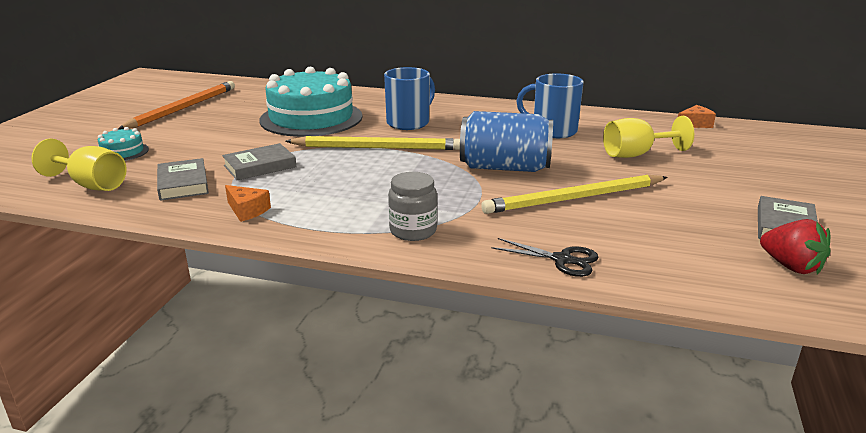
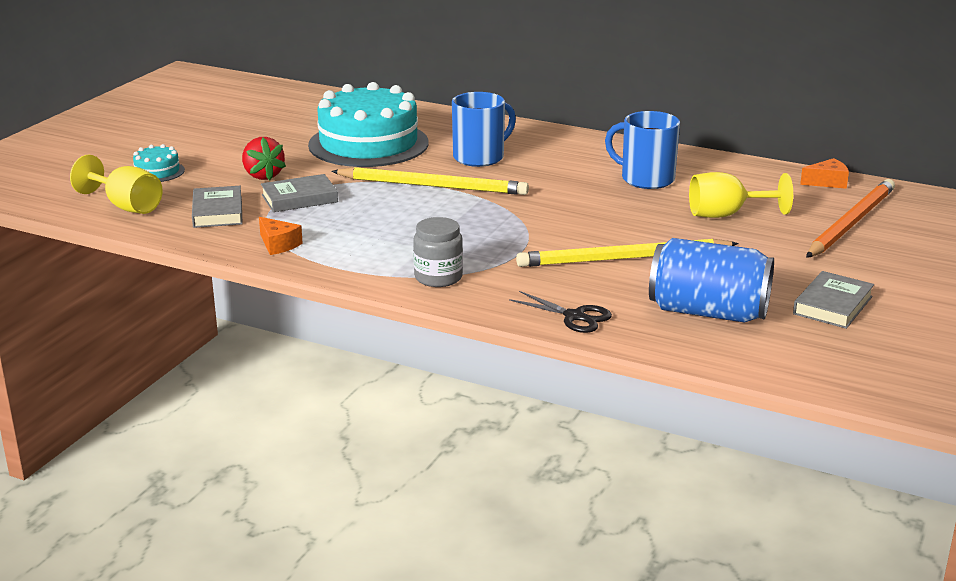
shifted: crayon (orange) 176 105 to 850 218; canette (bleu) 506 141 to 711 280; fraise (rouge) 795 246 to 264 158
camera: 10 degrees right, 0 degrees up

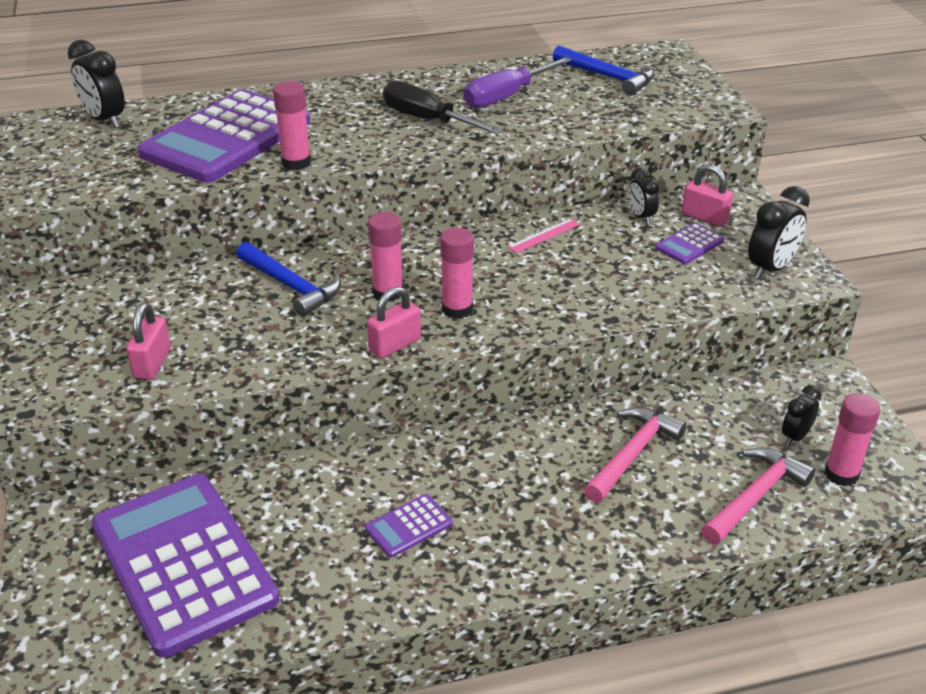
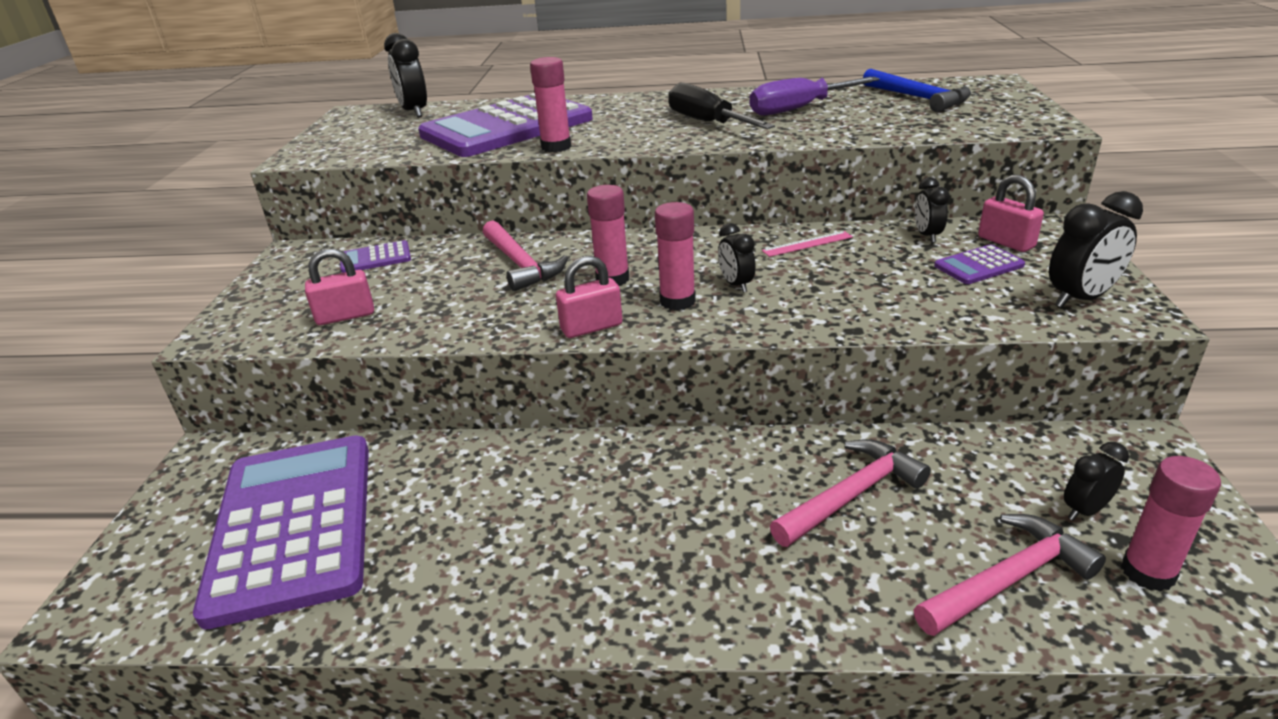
new: réveil (noir) 737 258
shifted: calculatrice (violet) 409 526 to 375 256
repainted: marteau (bleu) 288 279 to marteau (rose) 525 256
rotated: cadenas (rose) 148 341 = 339 286 45 degrees clockwise
camera: 20 degrees right, 5 degrees down

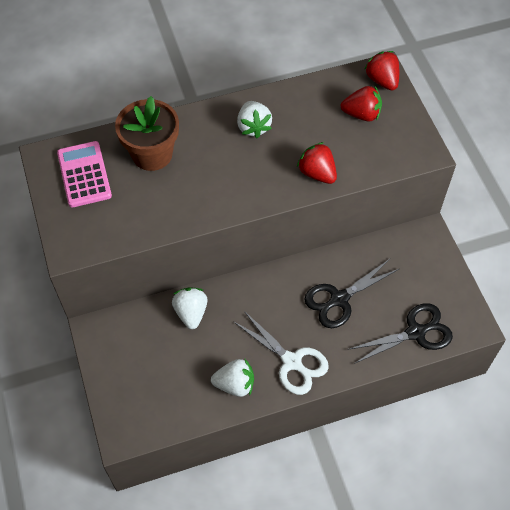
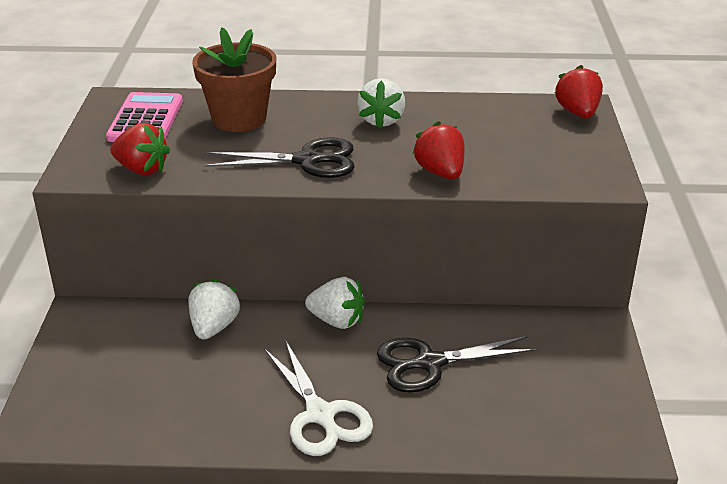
shifted: fraise (rouge) 361 104 to 140 149; ciseaux (noir) 400 333 to 279 157; fraise (blanc) 232 378 to 335 303
camera: 20 degrees right, 25 degrees down

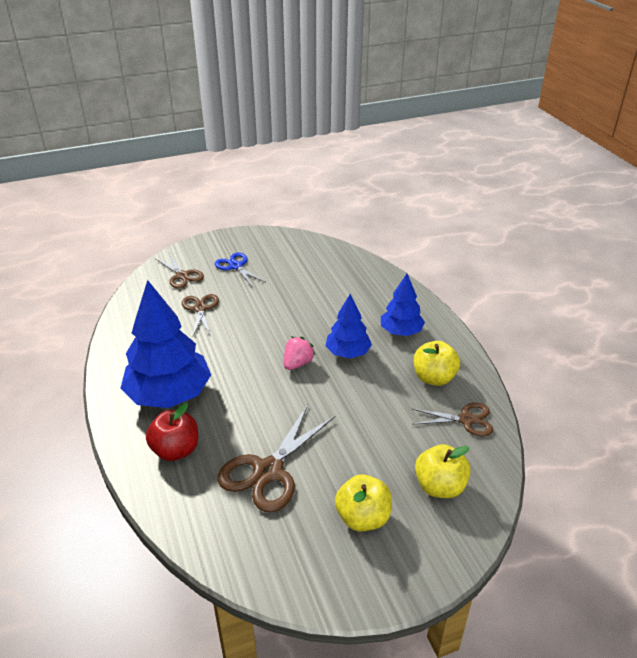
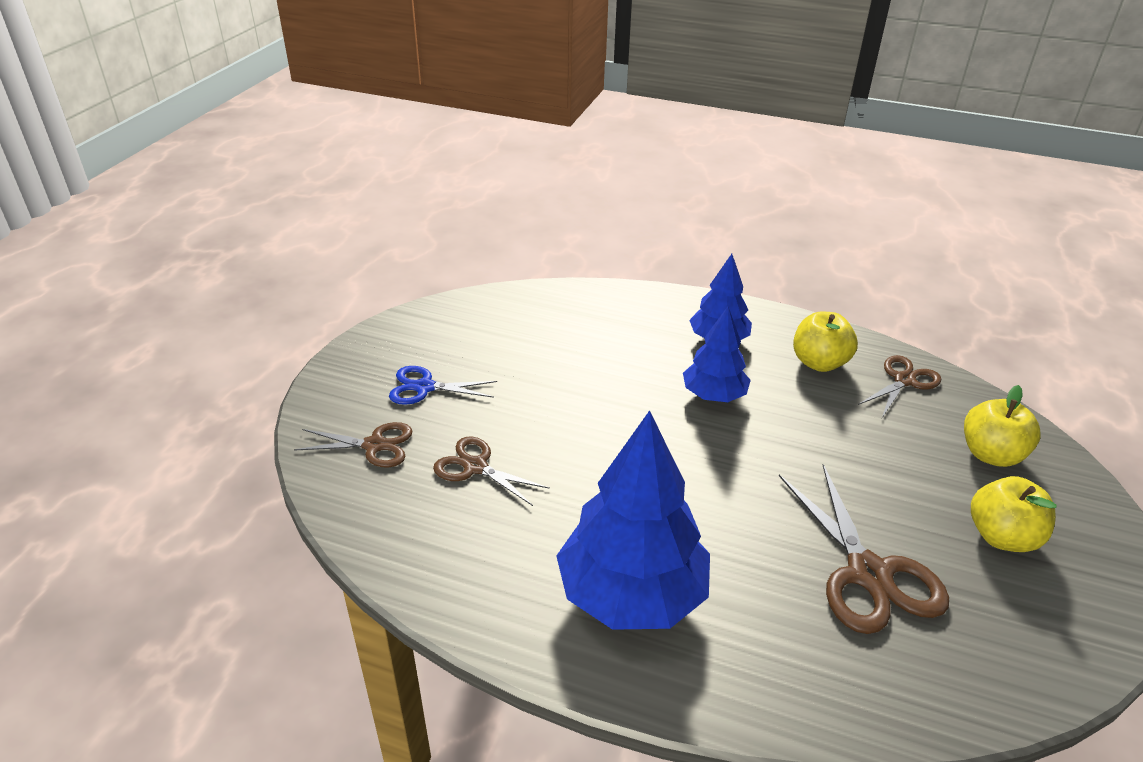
gone: fraise (rose) 299 353; pomme (rouge) 172 432
camera: 50 degrees left, 0 degrees up

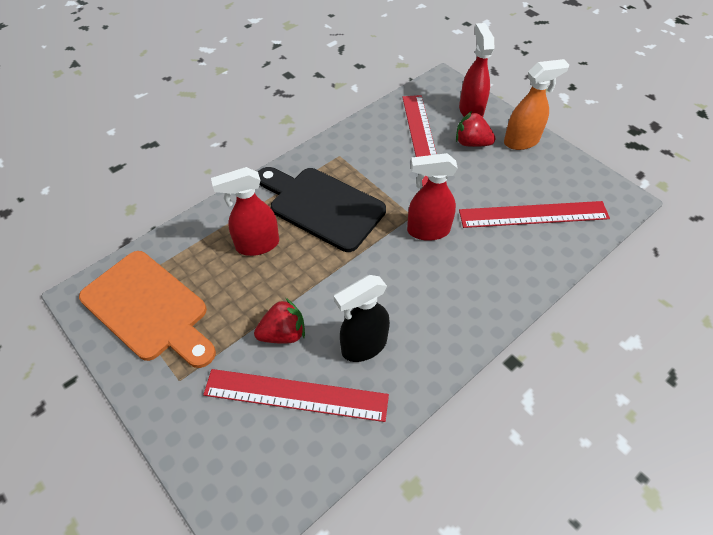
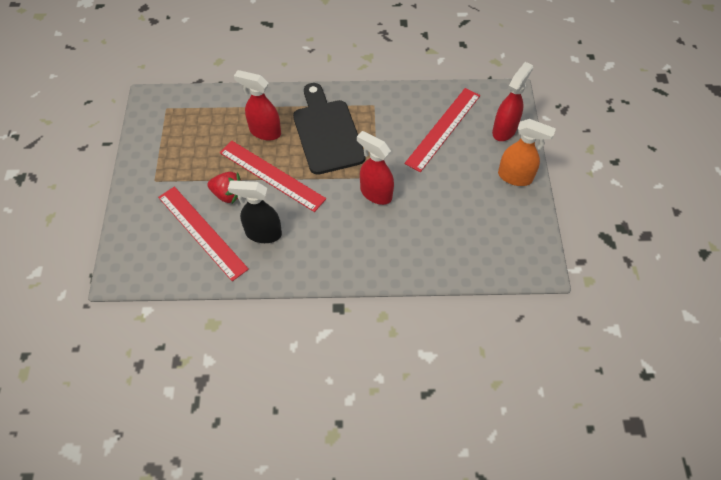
gone: fraise (rouge) 476 129; planche à découper (orange) 147 309
shifted: règle (rouge) 534 214 to 273 176
camera: 40 degrees right, 5 degrees up

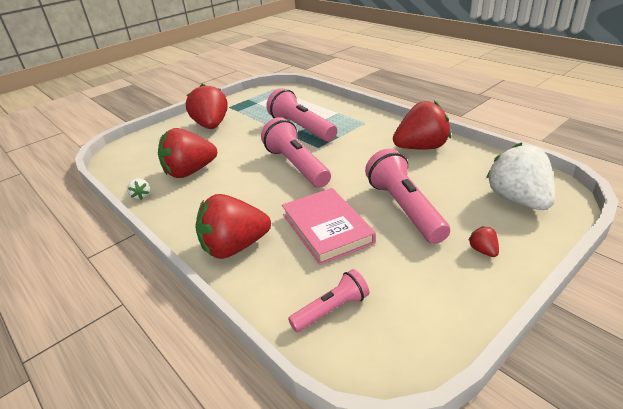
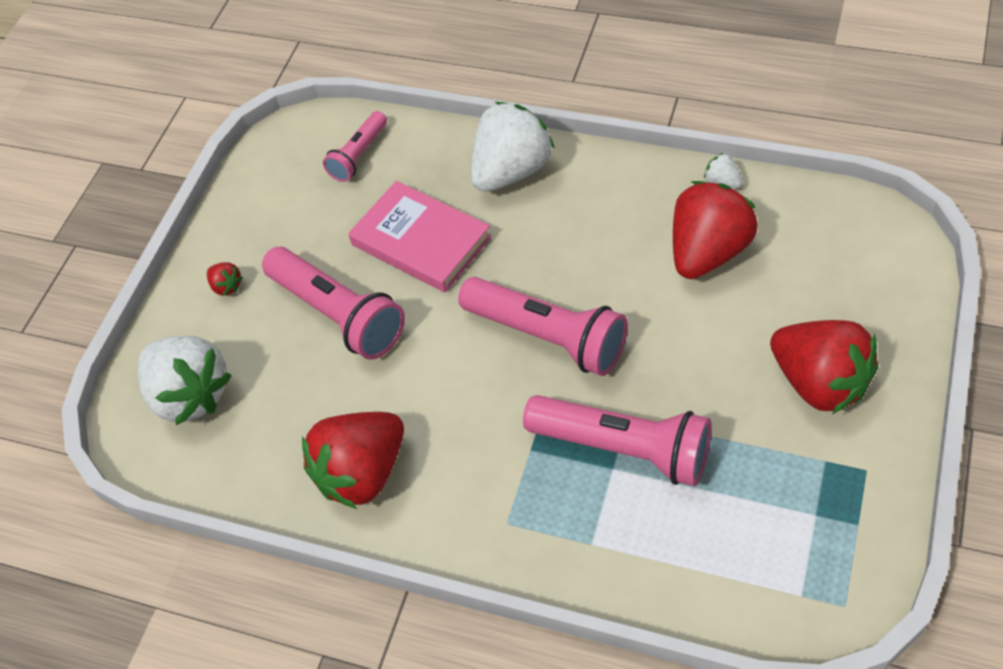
repainted: fraise (rouge) 233 226 to fraise (blanc) 513 147
camera: 155 degrees right, 20 degrees up

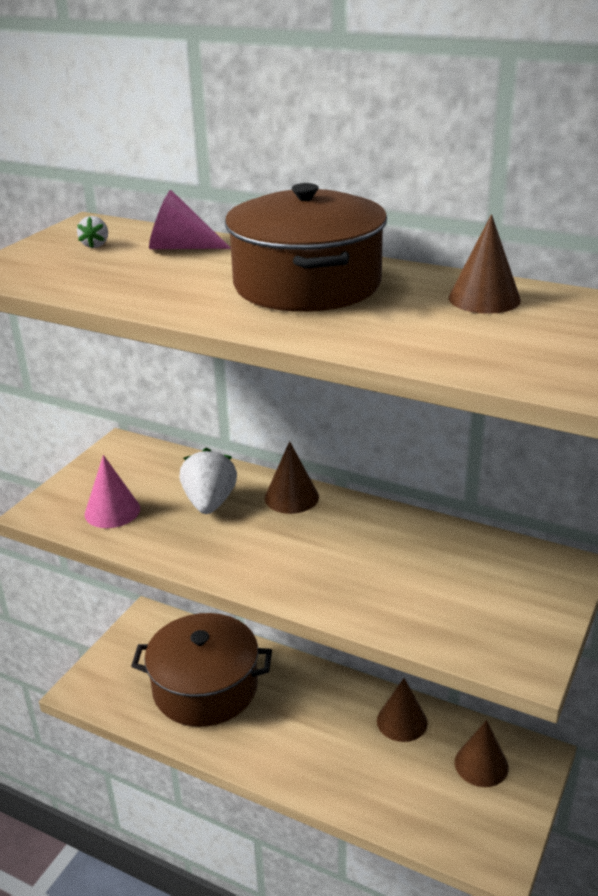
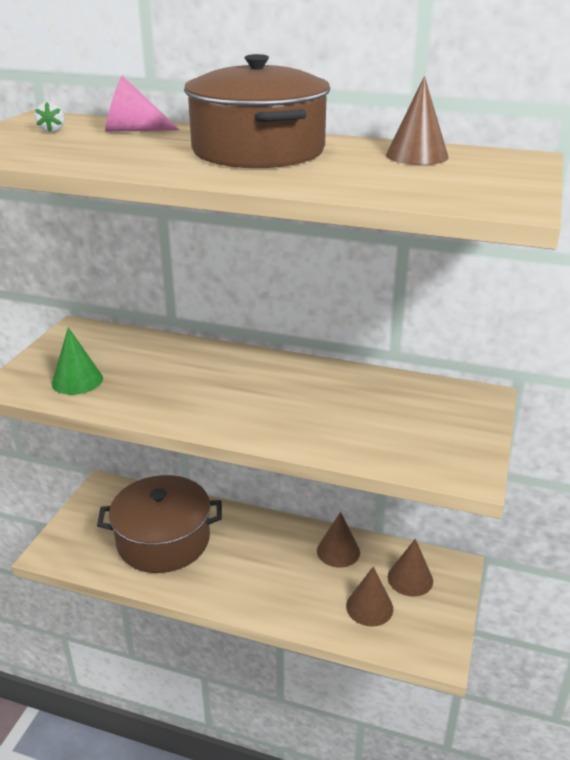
gone: fraise (blanc) 208 481
shifted: cône (marron) 292 477 to 369 597
repainted: cône (rose) 112 491 to cône (vert) 77 361
camera: 10 degrees left, 0 degrees up

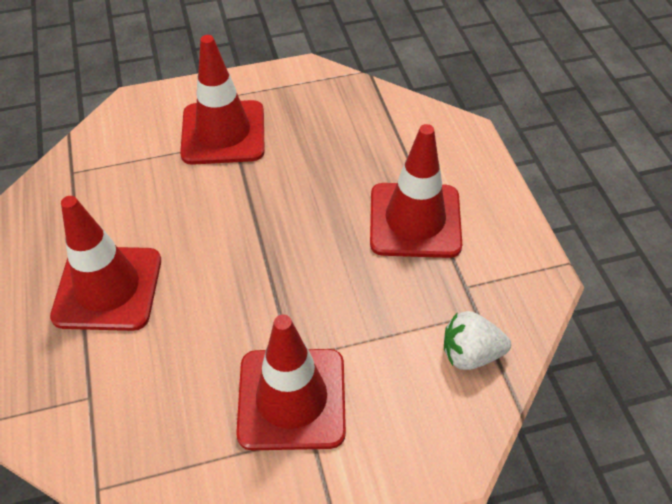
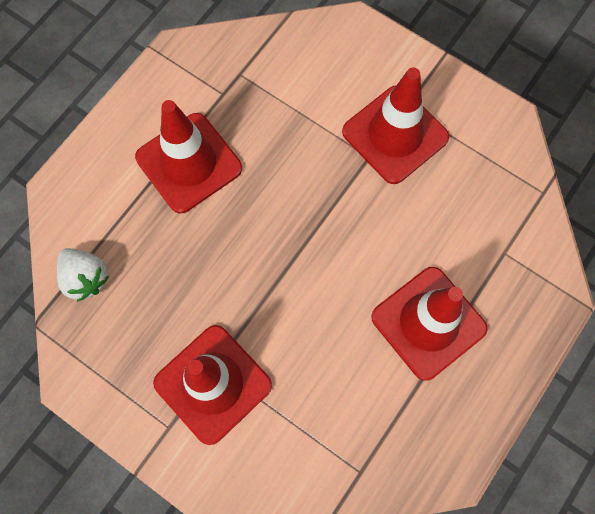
shifted: fraise (blanc) 477 340 to 83 275
camera: 130 degrees left, 20 degrees up

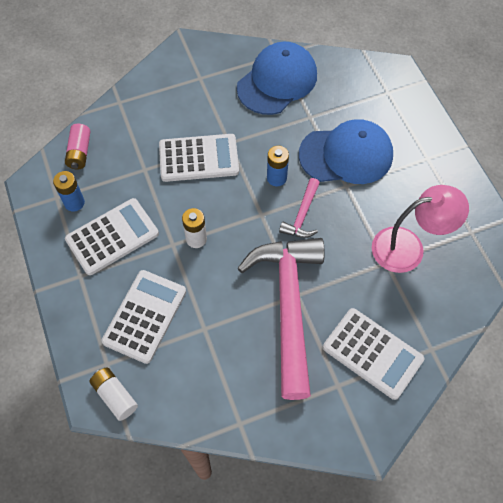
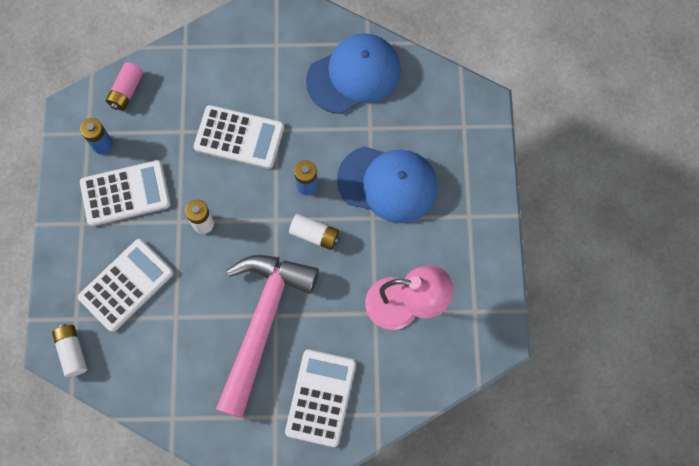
swapped: marteau (rose) 299 208 to pile (blanc) 314 232
rotated: calculatrice (blanc) 373 354 = 320 398 135 degrees counterclockwise
camera: 20 degrees right, 10 degrees up

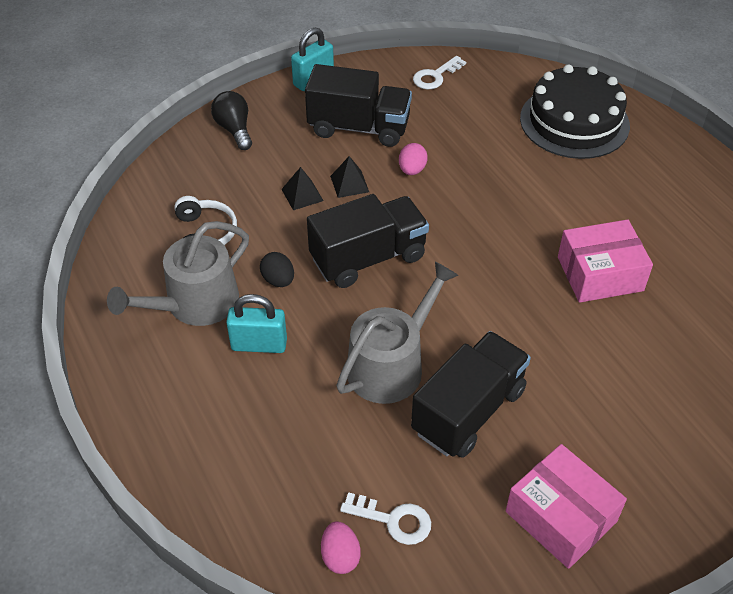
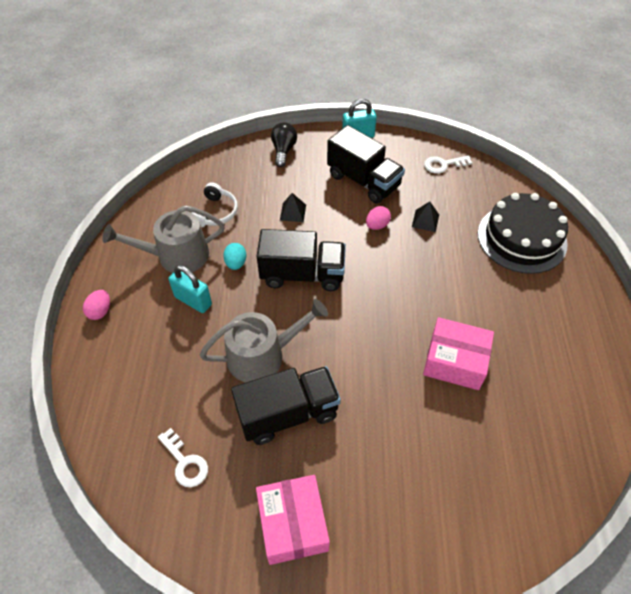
shifted: pyramide (noir) 349 177 to 425 217; œuf (rose) 341 547 to 96 305
repainted: œuf (noir) 277 269 to œuf (turquoise) 234 256
camera: 30 degrees right, 5 degrees up

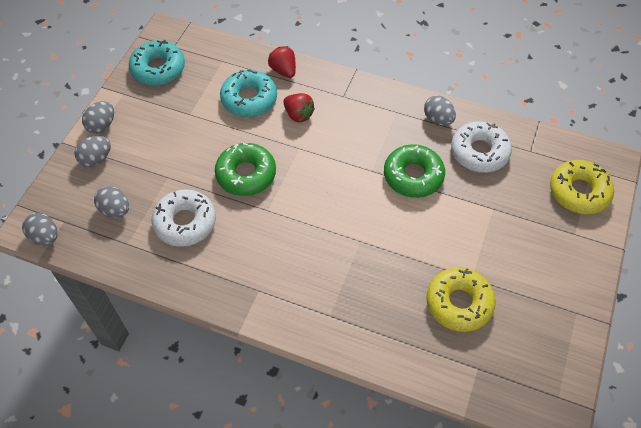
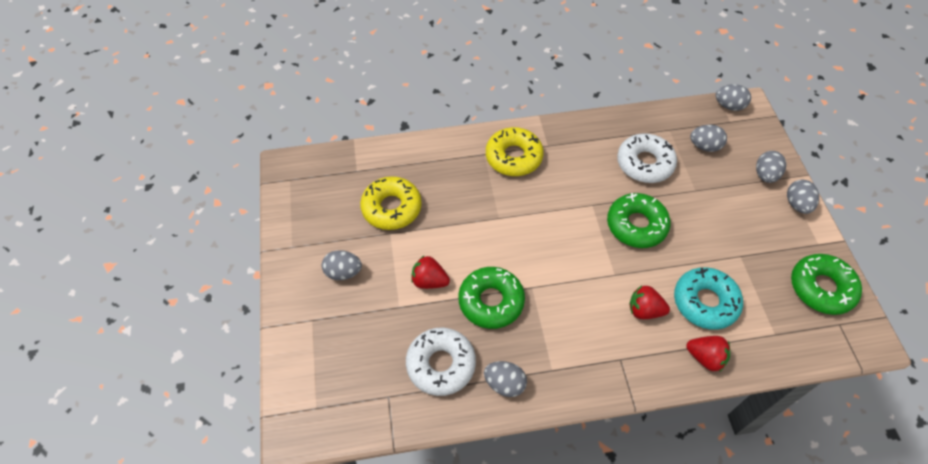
new: œuf (gris) 342 265; fraise (rouge) 430 272
shifted: beignet (jaune) 582 187 to 515 151
repainted: beignet (turquoise) 157 63 to beignet (vert) 826 284
camera: 150 degrees right, 0 degrees up

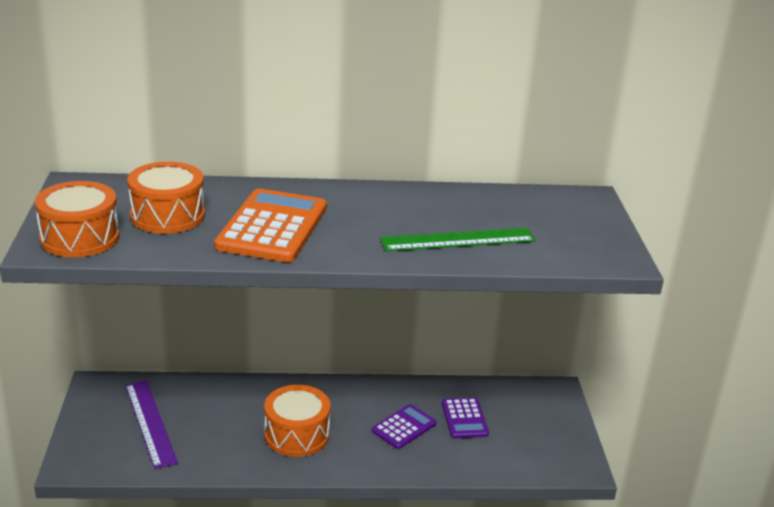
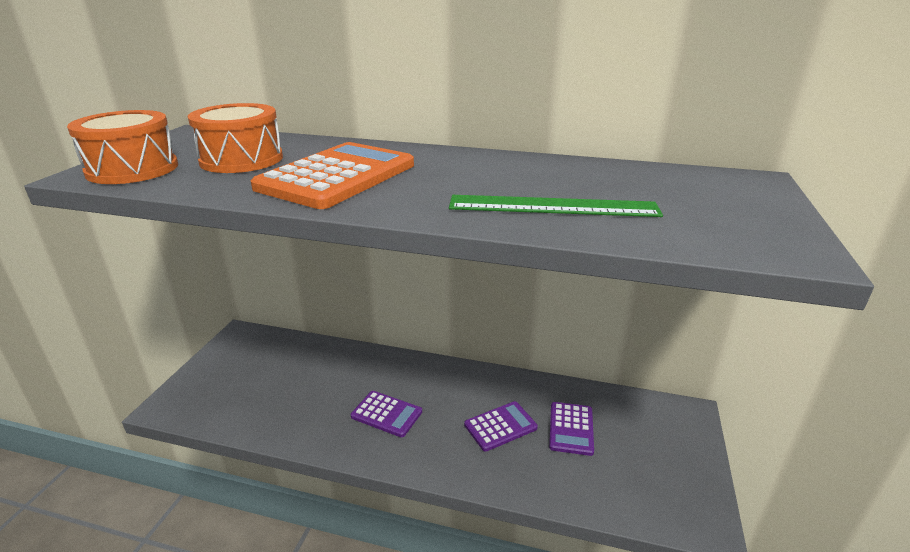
gone: règle (violet) 151 424
swapped: tambour (orange) 297 421 to calculatrice (violet) 386 414
camera: 20 degrees right, 0 degrees up

